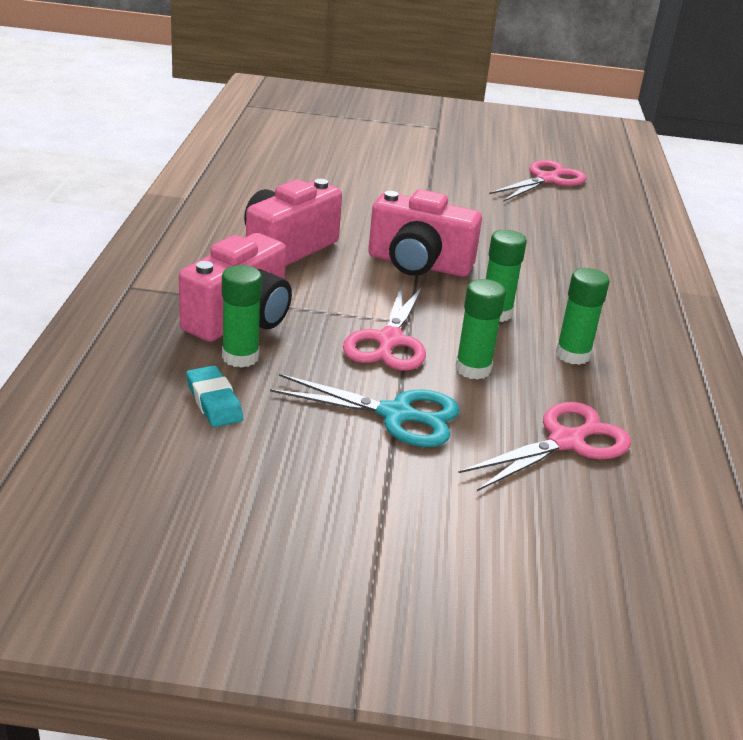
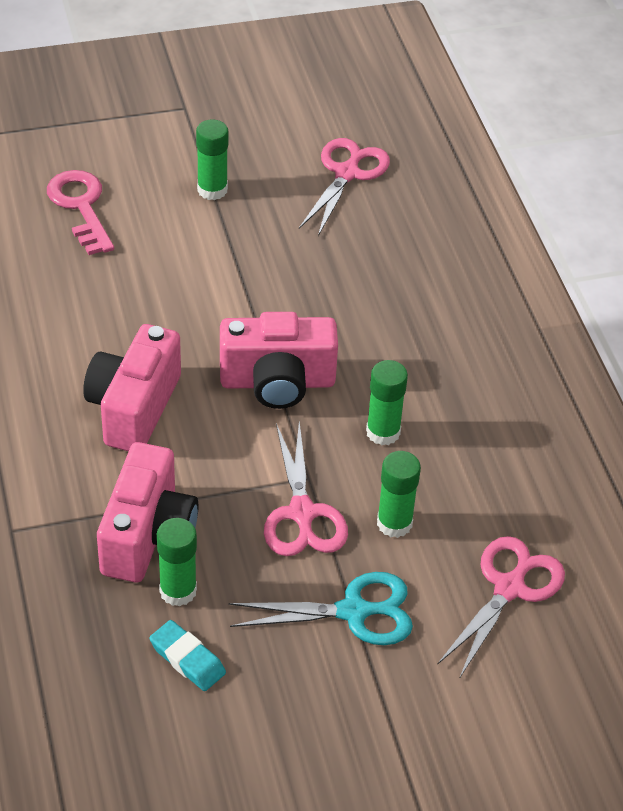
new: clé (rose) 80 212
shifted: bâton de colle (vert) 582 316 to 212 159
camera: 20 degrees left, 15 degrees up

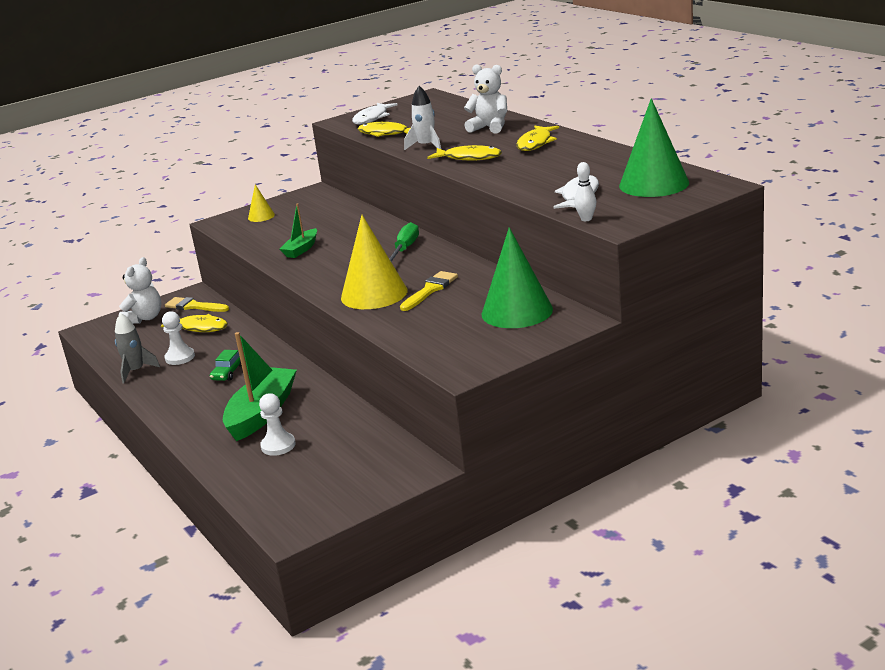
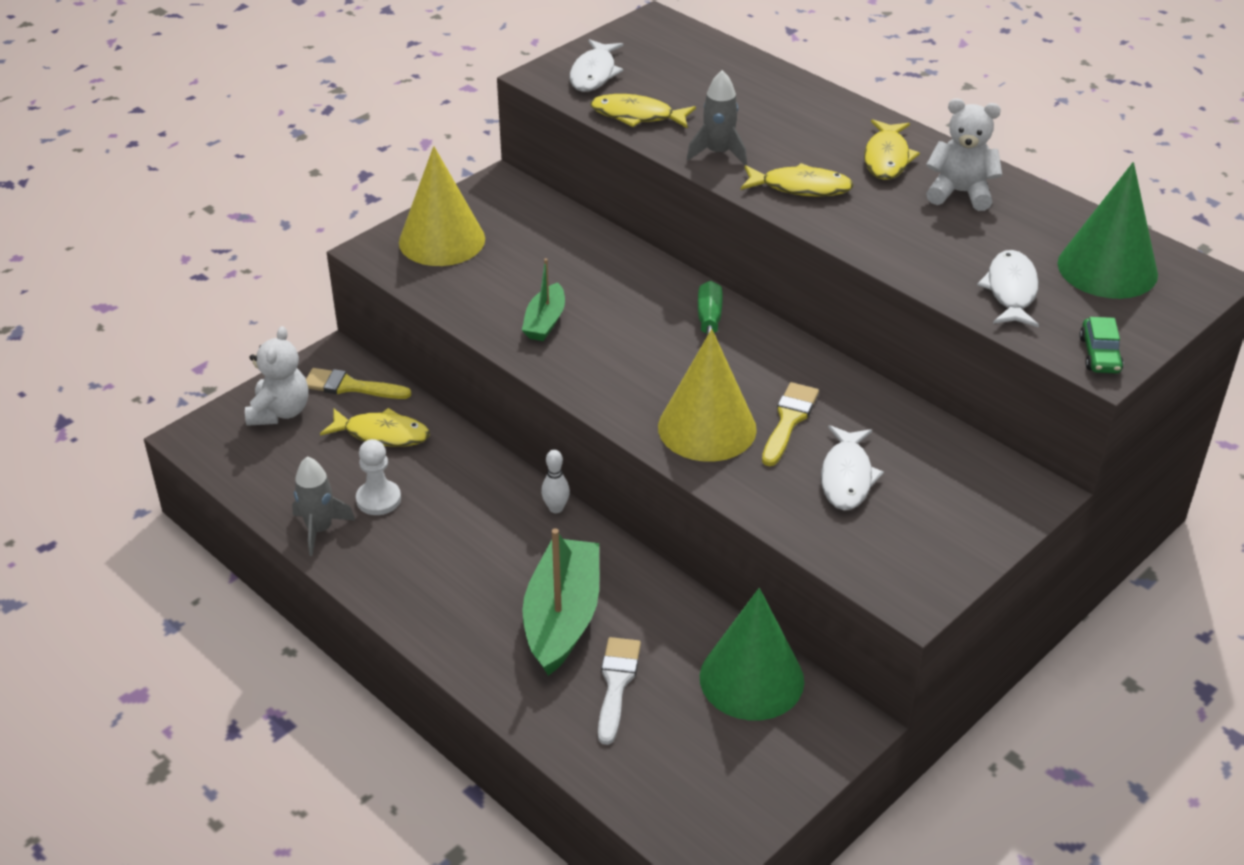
new: poisson (blanc) 852 467
shifted: ours en peluche (blanc) 485 99 to 964 154; quille (blanc) 585 191 to 555 481; cône (vert) 517 277 to 752 654; voiture (vert) 226 365 to 1101 345
swapped: pion (blanc) 277 424 to pinceau (blanc) 619 691
repainted: fusée (blanc) 422 118 to fusée (gris) 717 117
scaled: cône (jaune) 261 203 = 442 206 x2.07
camera: 15 degrees left, 15 degrees up

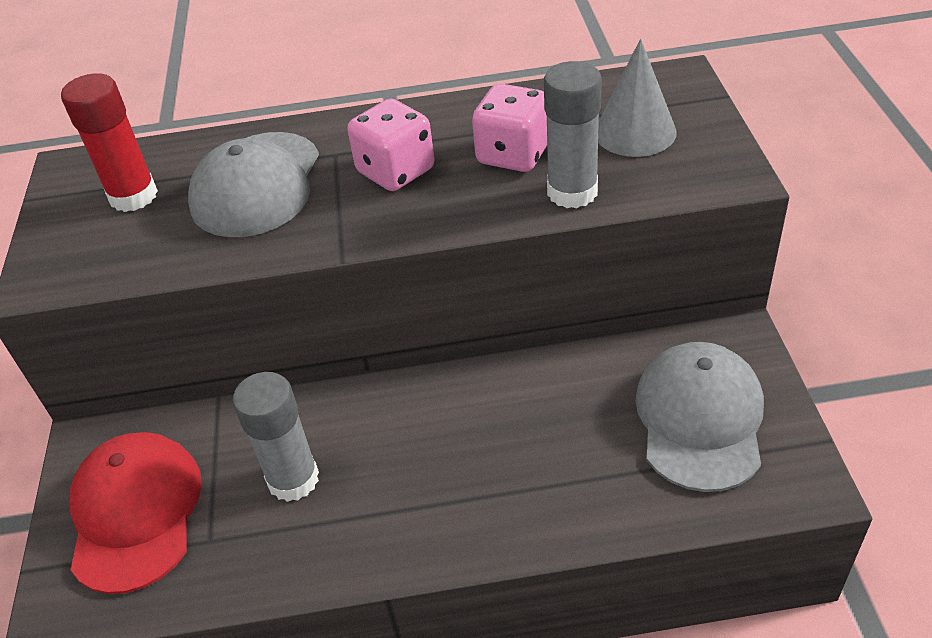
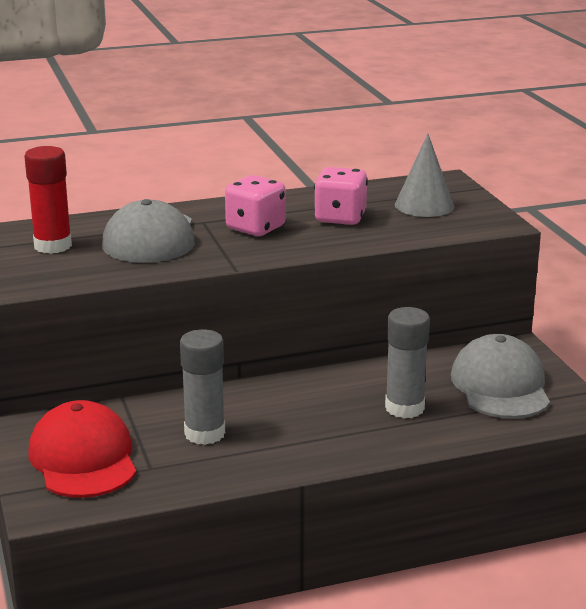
shifted: bâton de colle (gris) 573 134 to 407 362
camera: 15 degrees left, 20 degrees down

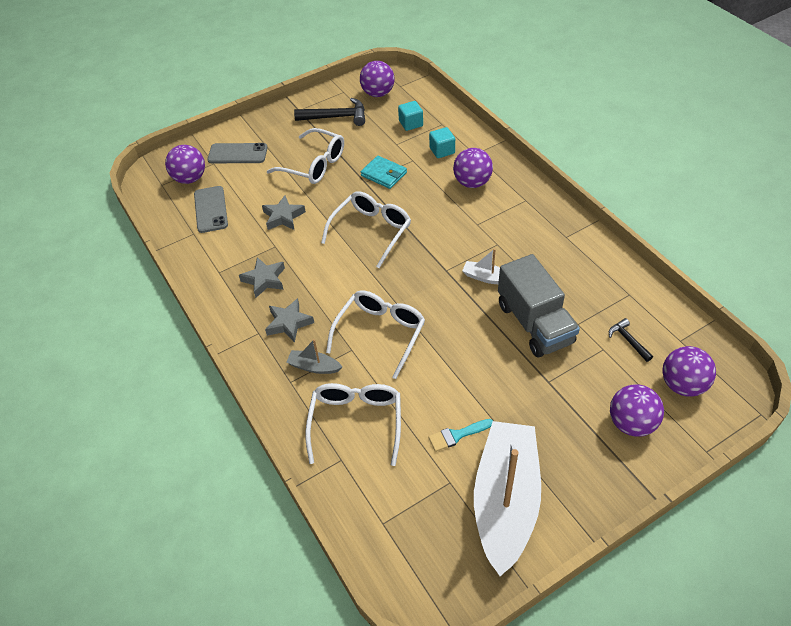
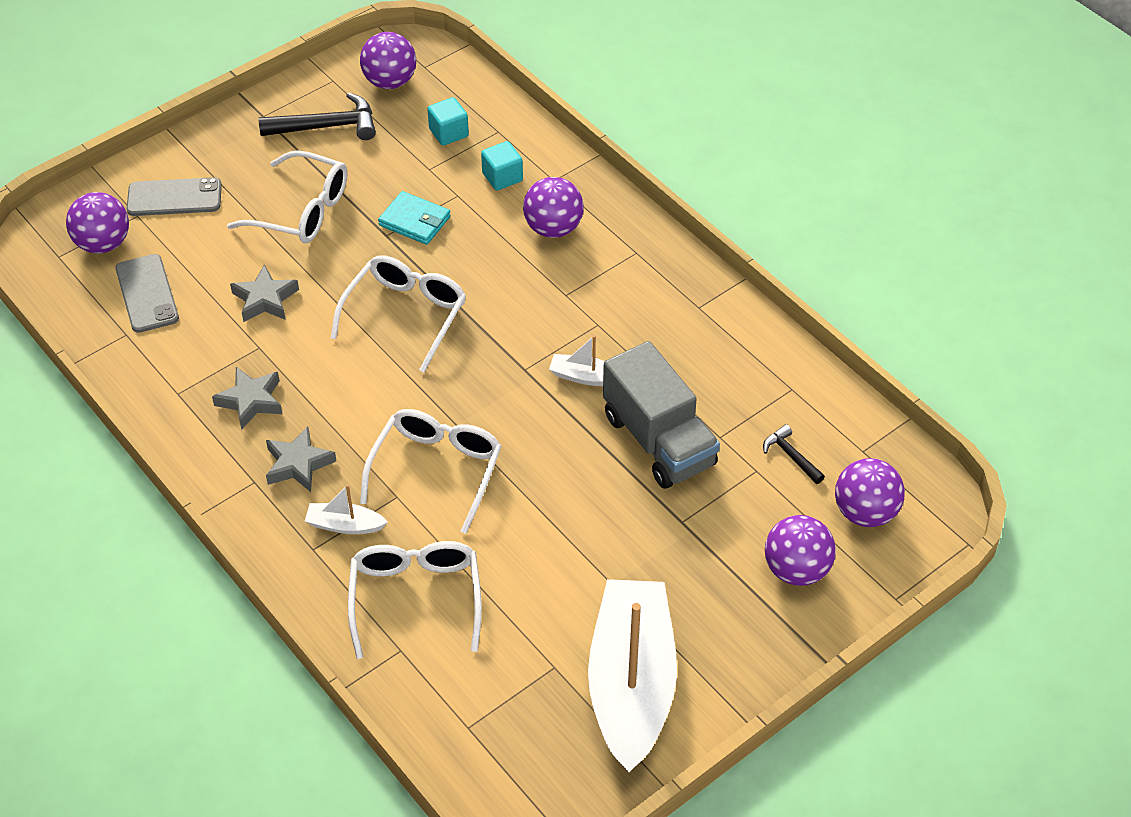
gone: pinceau (turquoise) 460 435
repainted: bateau (gris) 314 356 to bateau (blanc) 346 509
camera: 10 degrees left, 0 degrees up

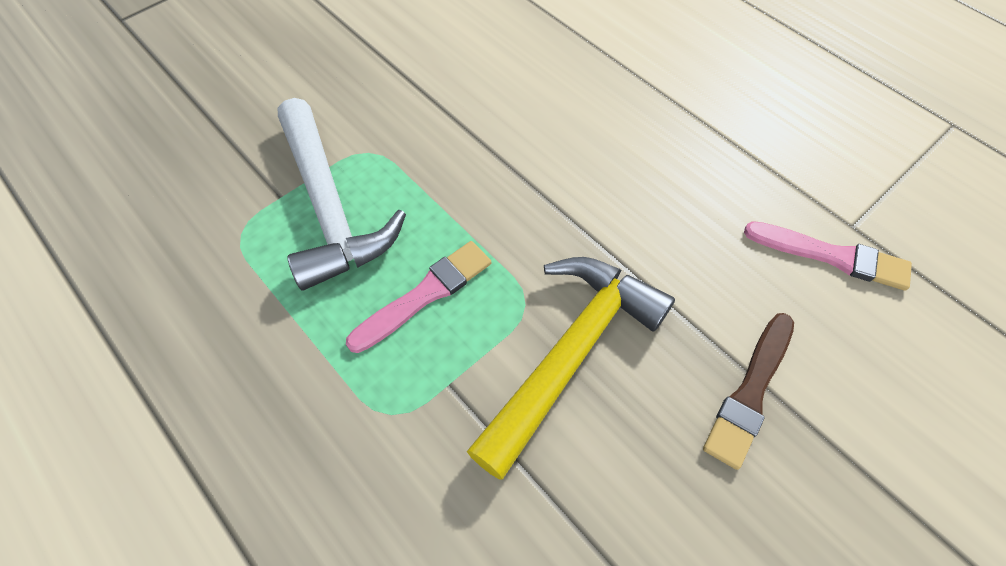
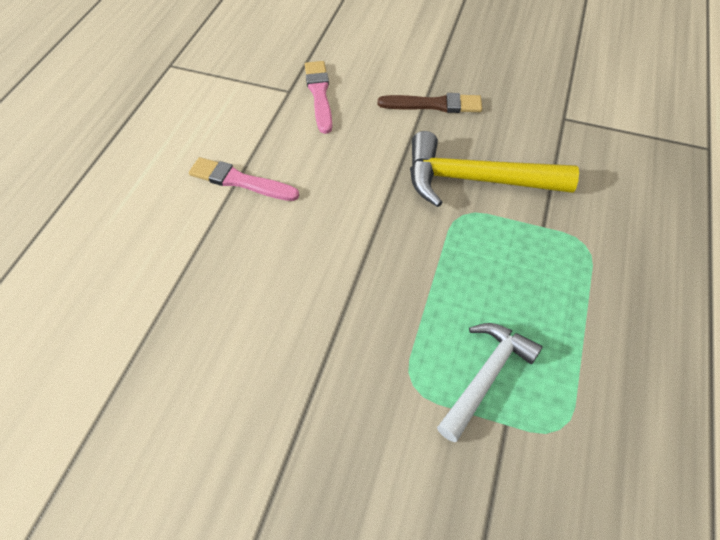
shifted: pinceau (rose) 418 297 to 244 179
scaled: marteau (blanc) 342 194 = 490 382 x0.66
camera: 120 degrees left, 5 degrees down

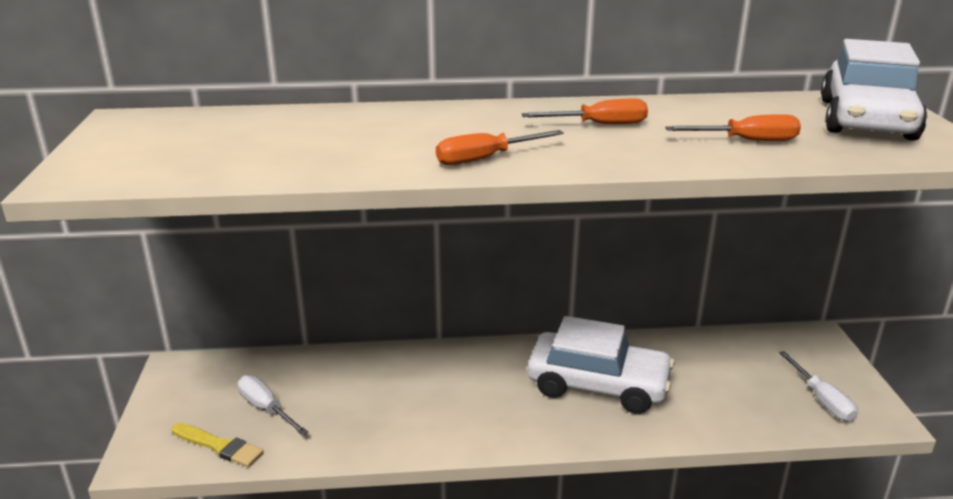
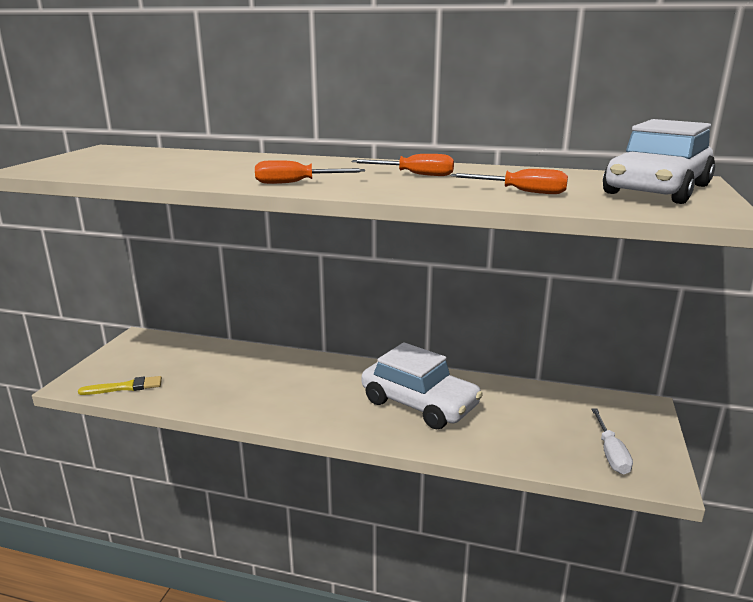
gone: tournevis (blanc) 273 405
rotated: pinceau (jaune) 218 445 = 120 385 60 degrees counterclockwise
camera: 20 degrees right, 5 degrees down

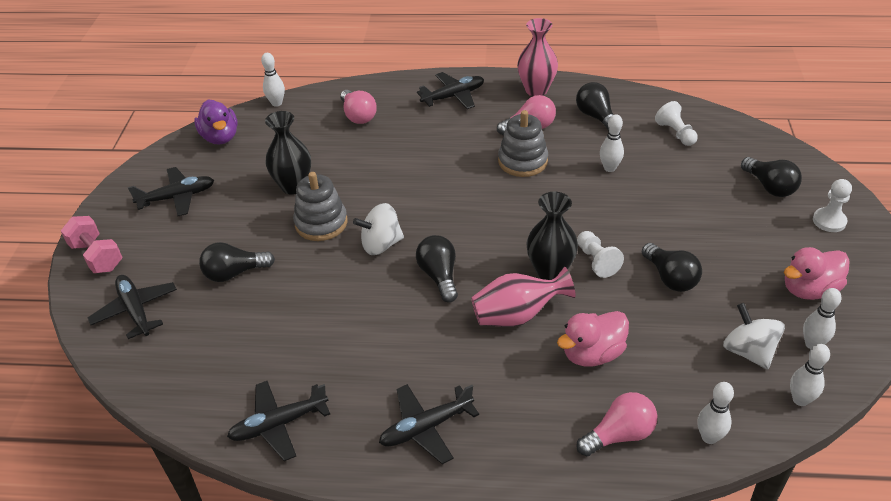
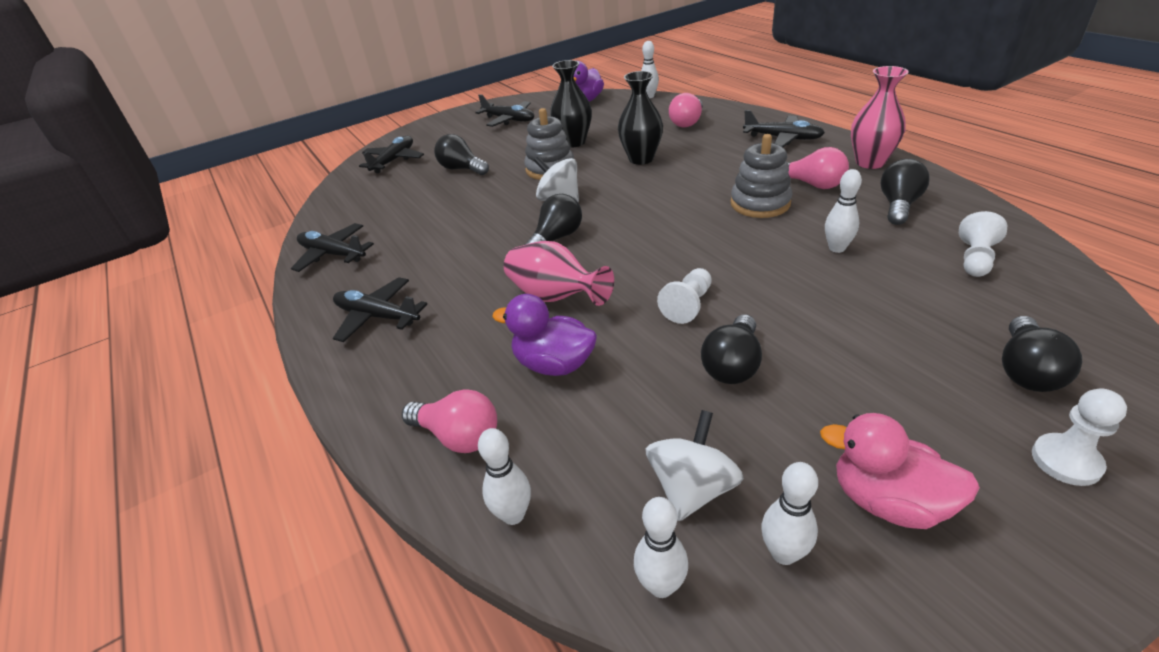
gone: haltère (rose) 91 244
shifted: vase (noir) 552 236 to 640 118
repainted: canard (rose) 593 339 to canard (violet) 544 335
camera: 55 degrees right, 5 degrees down

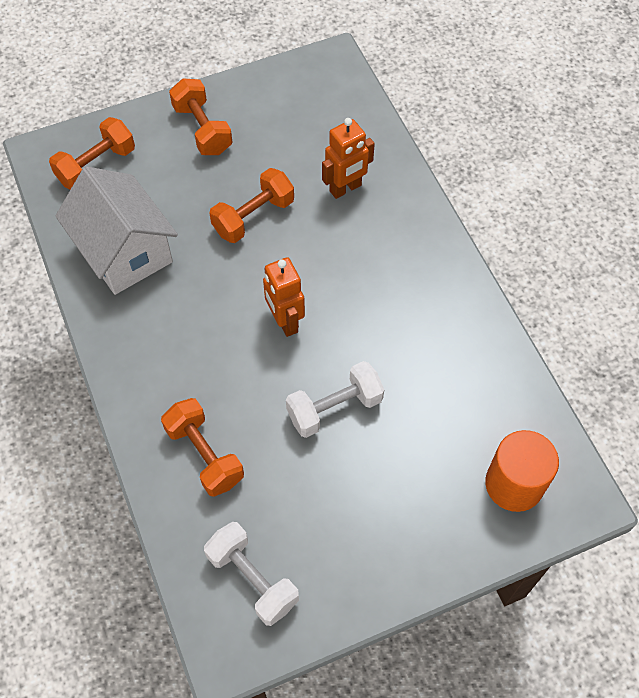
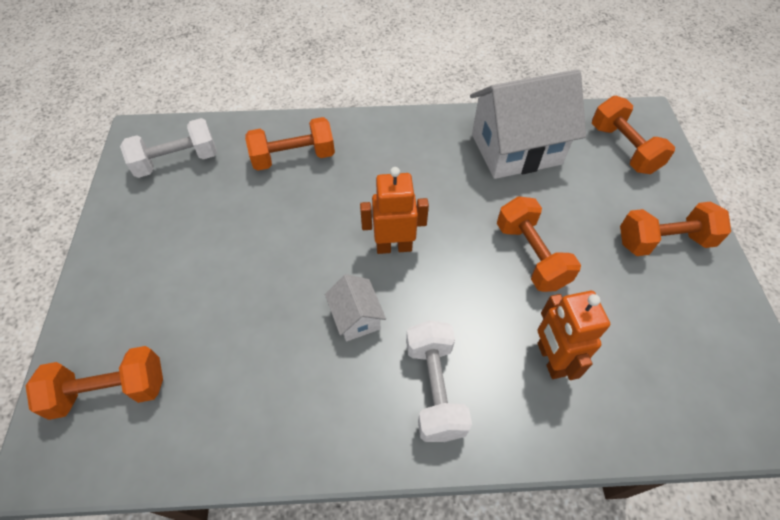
new: maison (blanc) 355 307
shifted: haltère (blanc) 335 399 to 439 381
swapped: cylindre (orange) 522 471 to haltère (orange) 94 383
camera: 110 degrees right, 5 degrees down

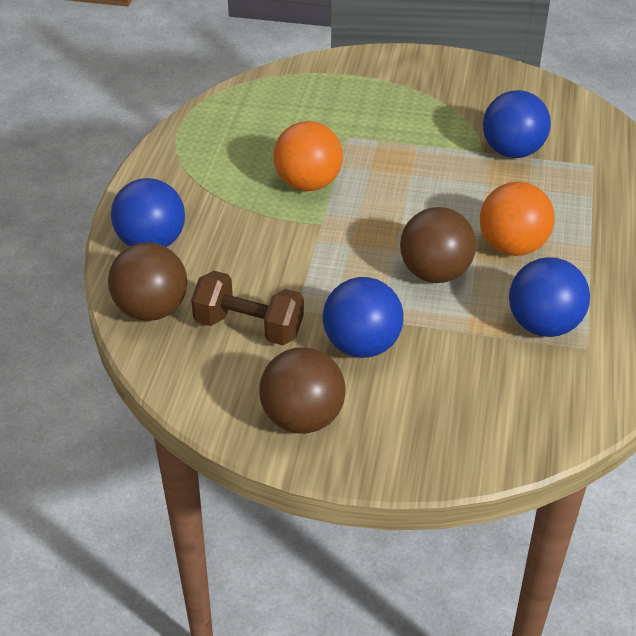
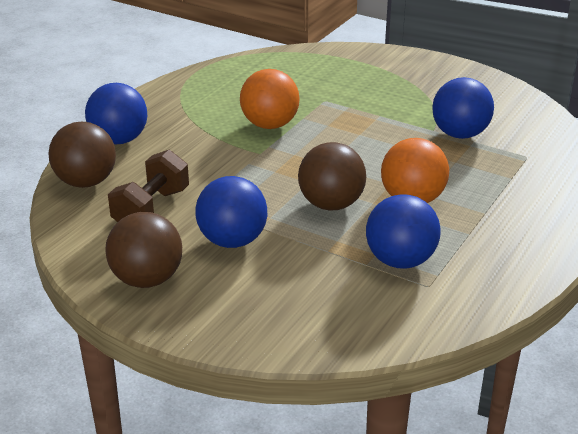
rotated: haltère (marron) 247 308 = 148 186 75 degrees clockwise
camera: 20 degrees right, 10 degrees down

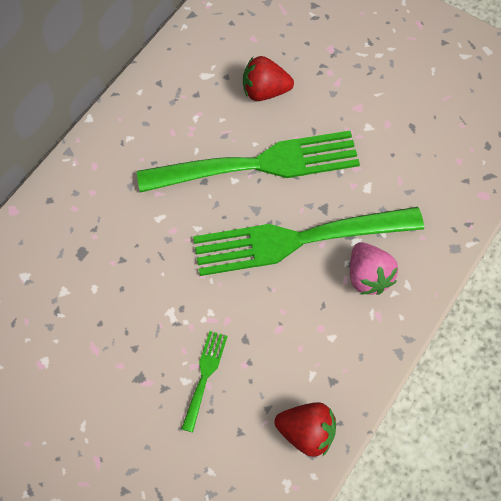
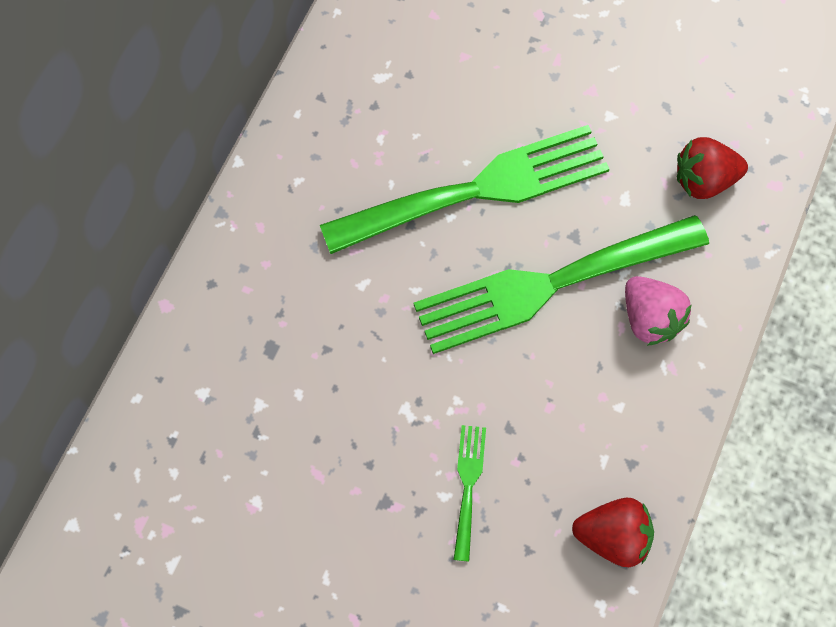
shifted: fraise (rouge) 268 78 to 712 168
camera: 10 degrees left, 5 degrees up

